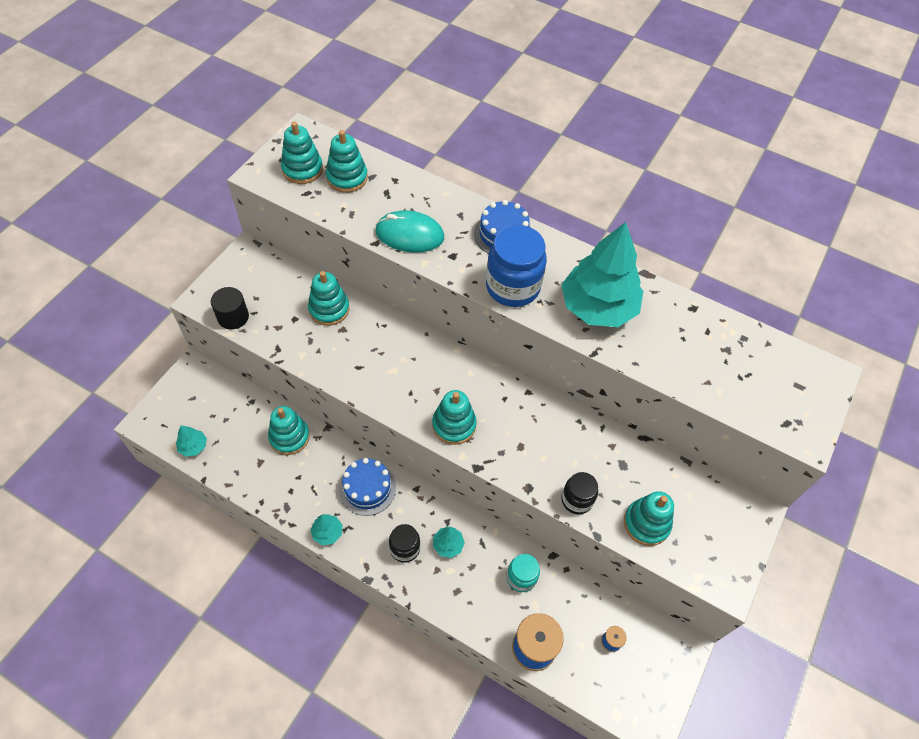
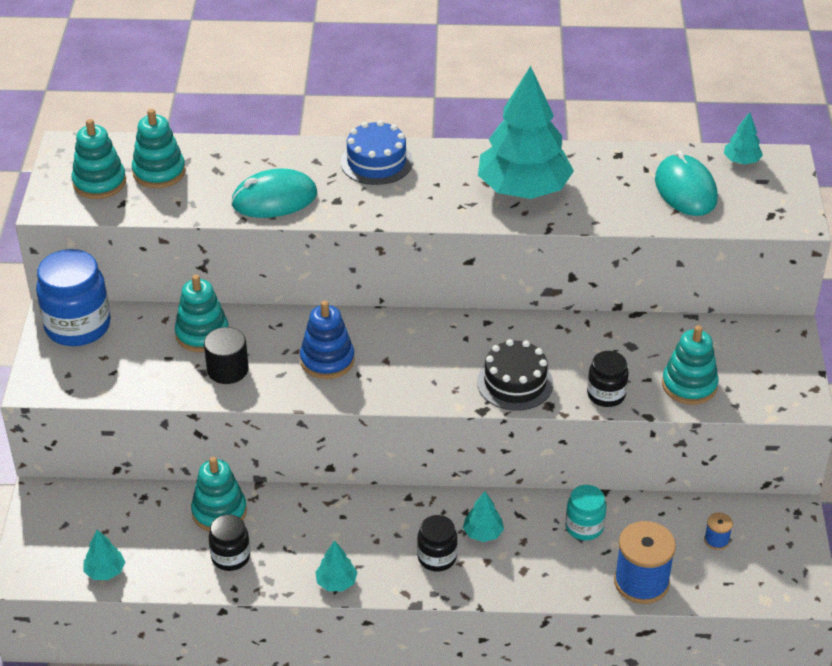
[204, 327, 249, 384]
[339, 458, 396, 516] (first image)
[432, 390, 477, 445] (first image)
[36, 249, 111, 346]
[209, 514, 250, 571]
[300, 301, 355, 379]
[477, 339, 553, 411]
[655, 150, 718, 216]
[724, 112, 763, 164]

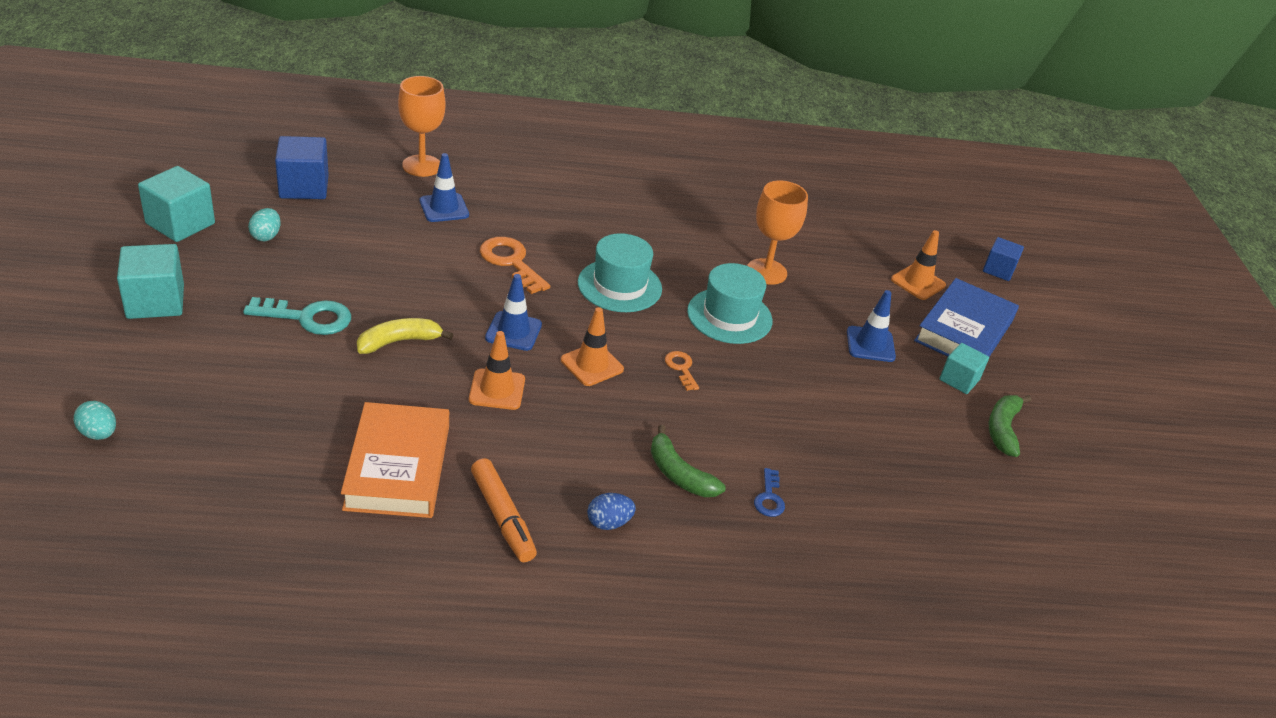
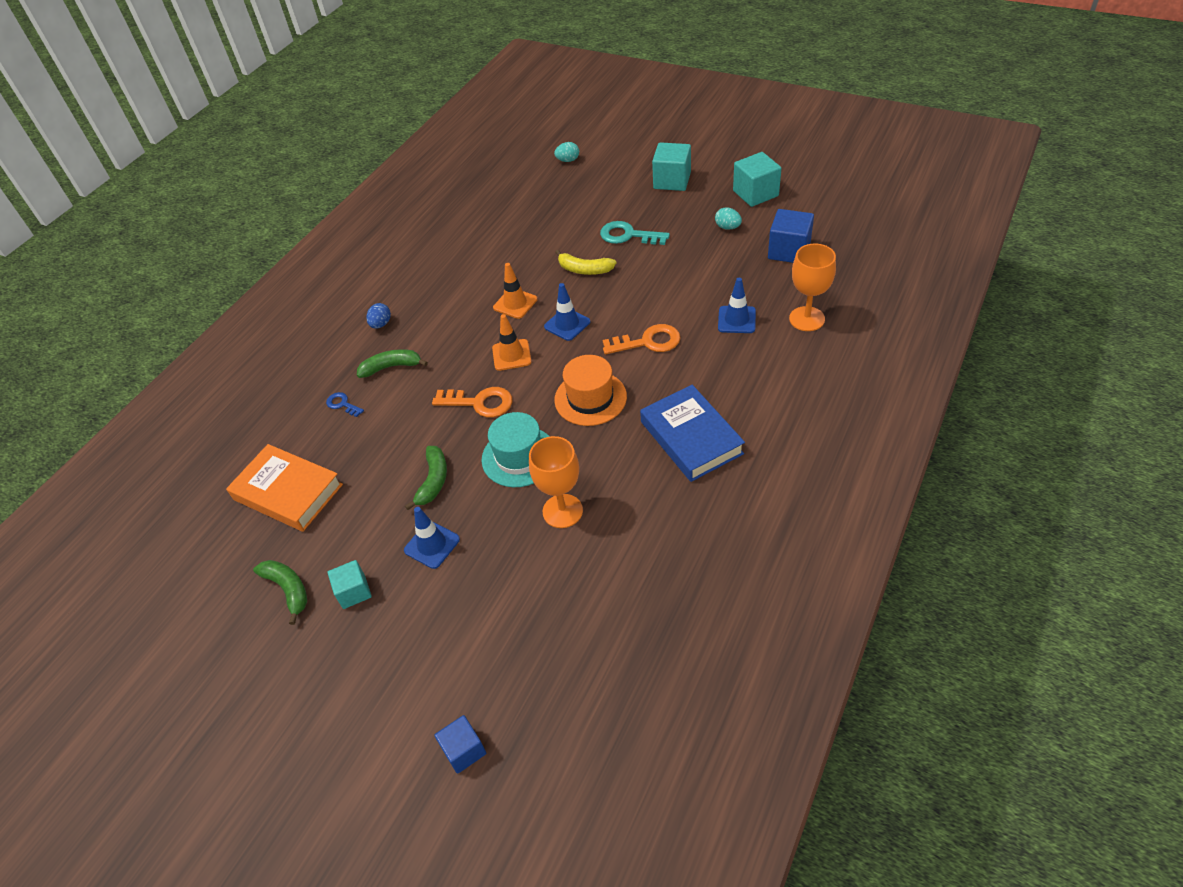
[600, 221, 670, 245]
[226, 444, 343, 532]
[555, 250, 616, 275]
[471, 458, 537, 562] (first image)
[554, 355, 627, 426]
[432, 387, 513, 417]
[891, 230, 946, 300] (first image)
[640, 385, 745, 482]
[405, 446, 447, 510]

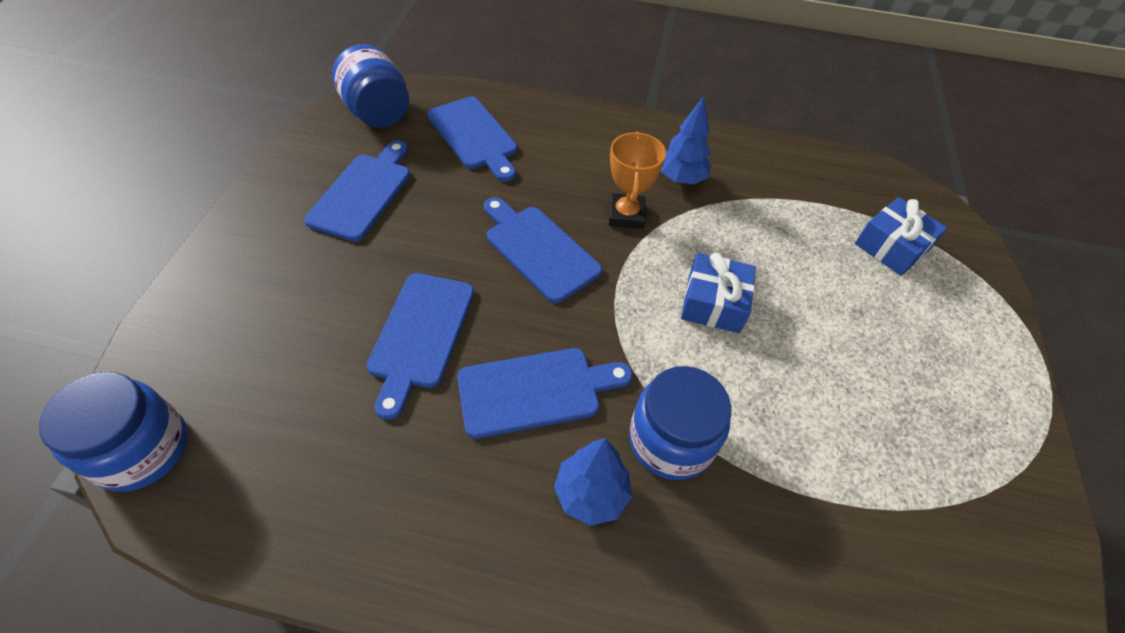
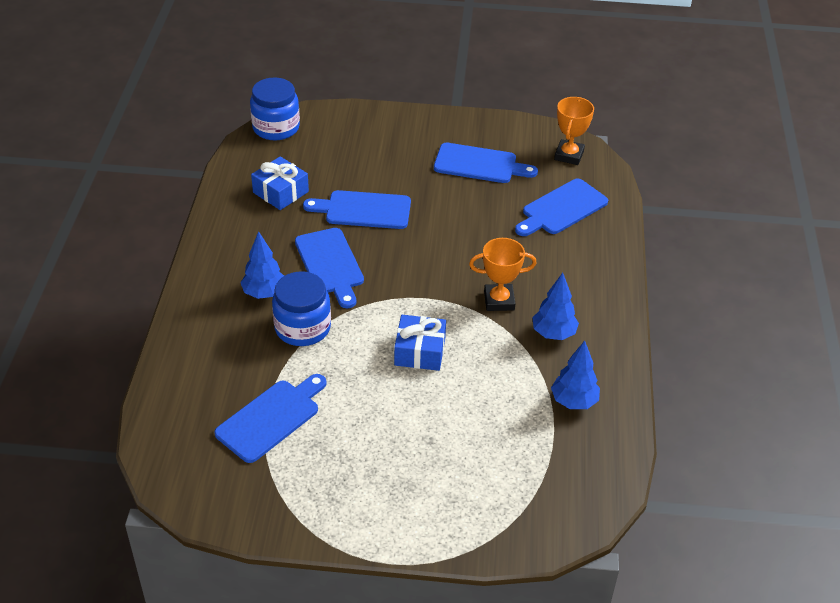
[554, 97, 594, 165]
[214, 374, 327, 463]
[251, 156, 309, 210]
[551, 341, 600, 409]

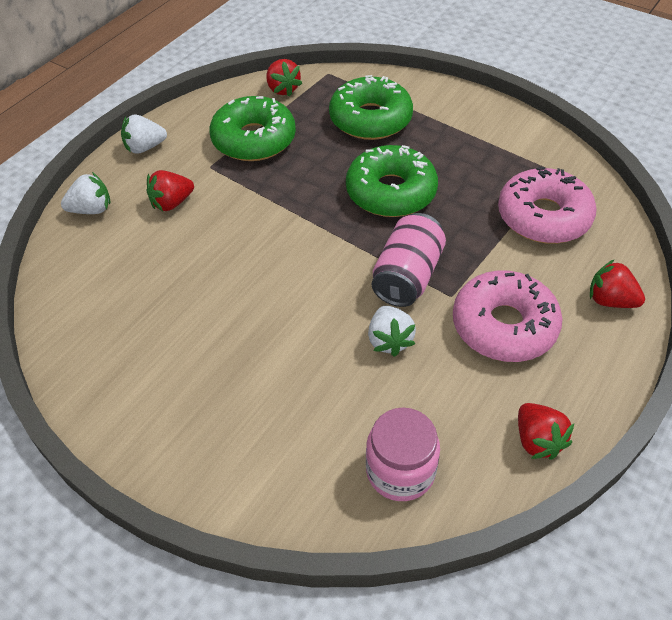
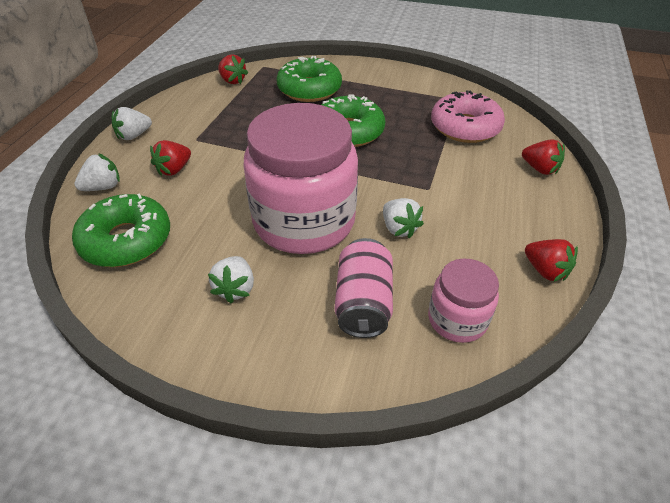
[72, 193, 170, 267]
[335, 238, 393, 338]
[453, 271, 562, 362] (first image)
[522, 139, 565, 175]
[208, 256, 254, 303]
[244, 103, 358, 254]

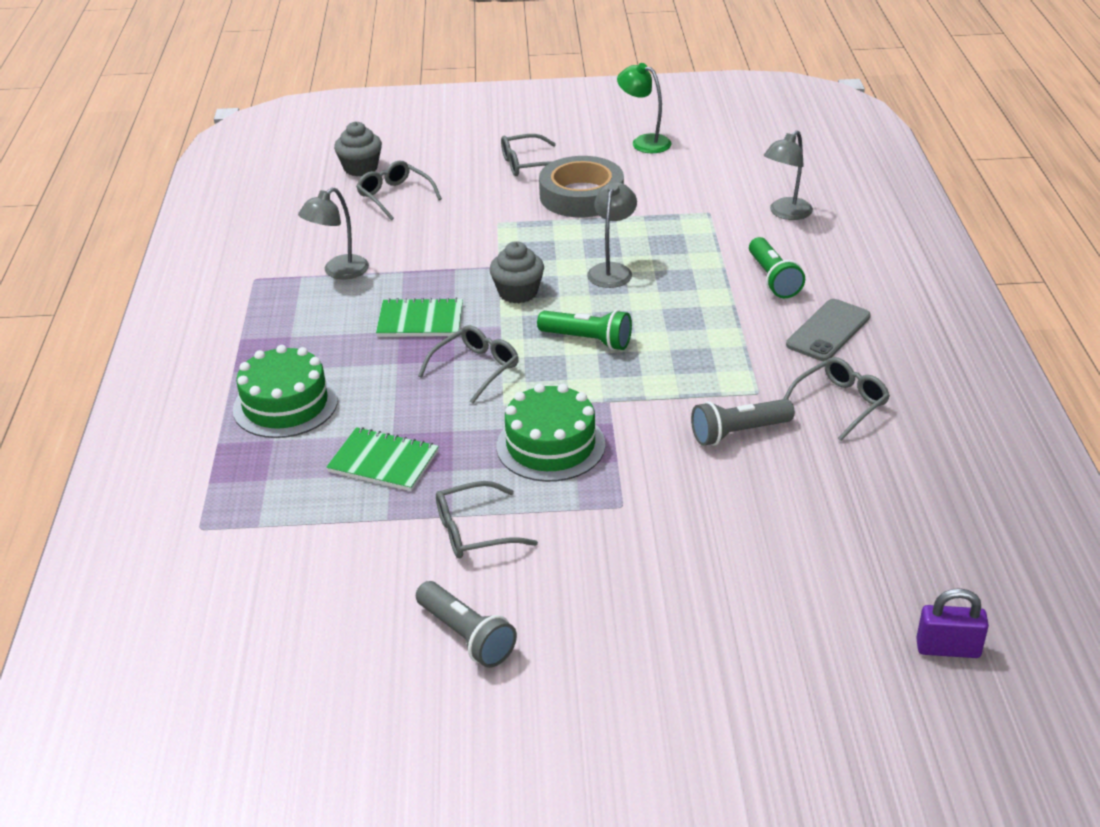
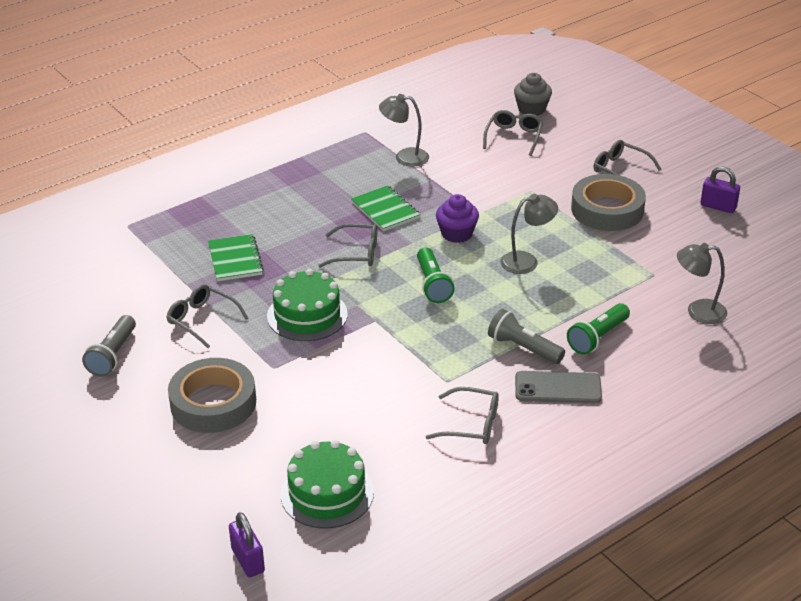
[281, 440, 374, 529]
[436, 194, 479, 243]
[700, 166, 740, 213]
[488, 309, 565, 364]
[168, 358, 256, 433]

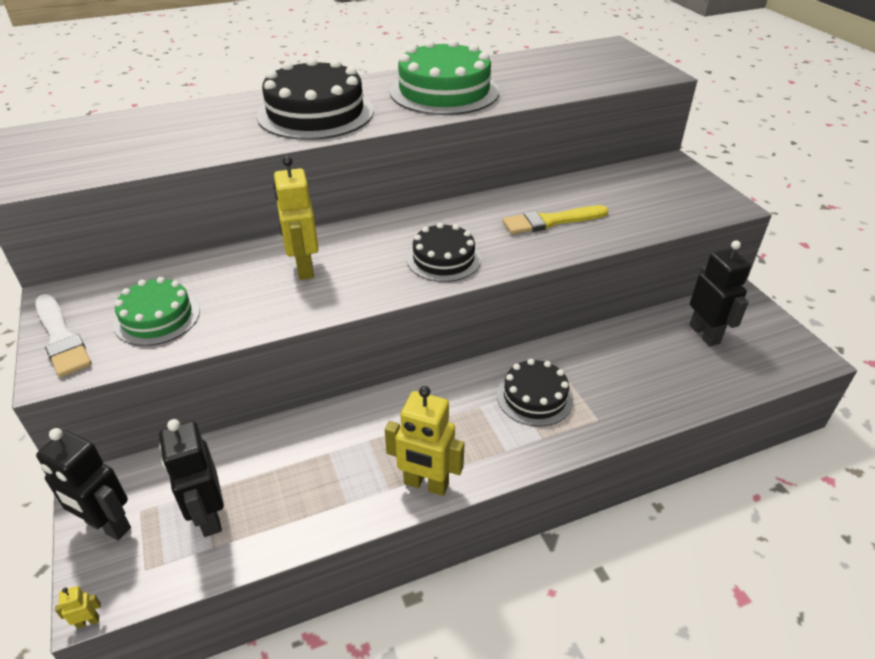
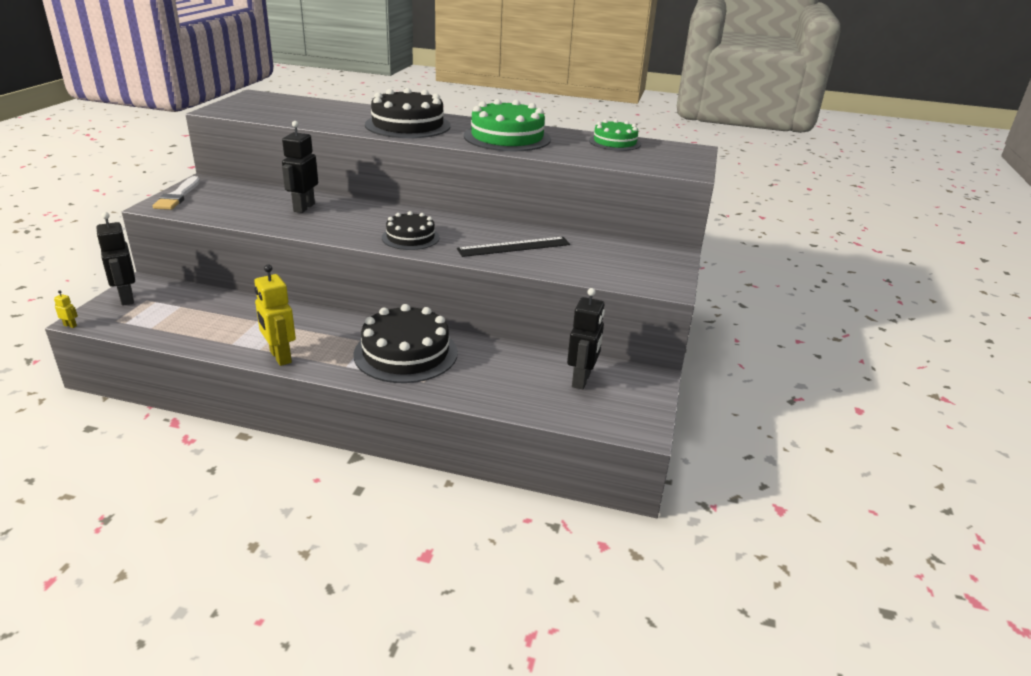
[589, 119, 641, 151]
[282, 121, 318, 213]
[273, 156, 319, 280] (first image)
[353, 304, 458, 383]
[457, 237, 570, 257]

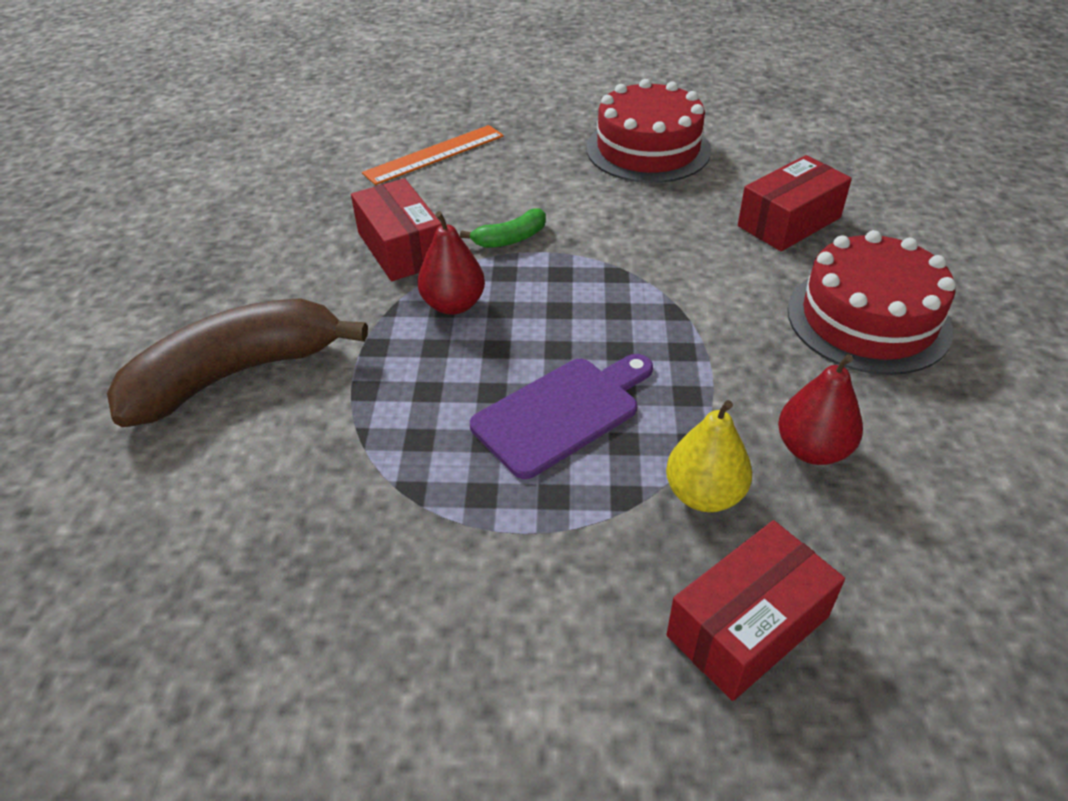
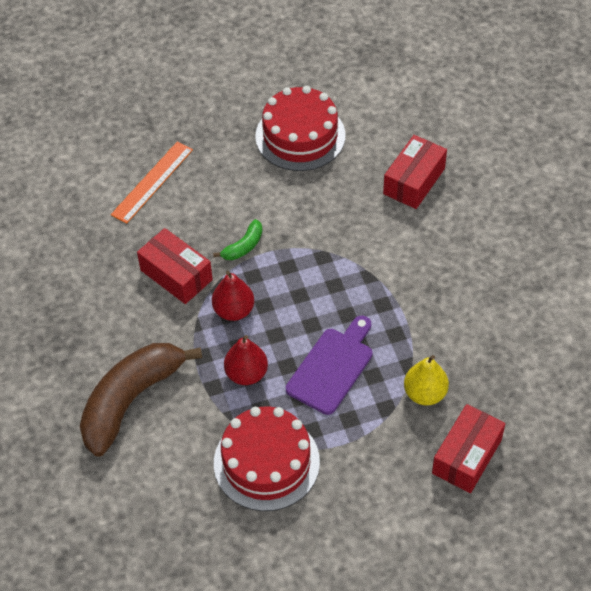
[224, 335, 268, 385]
[214, 406, 320, 511]

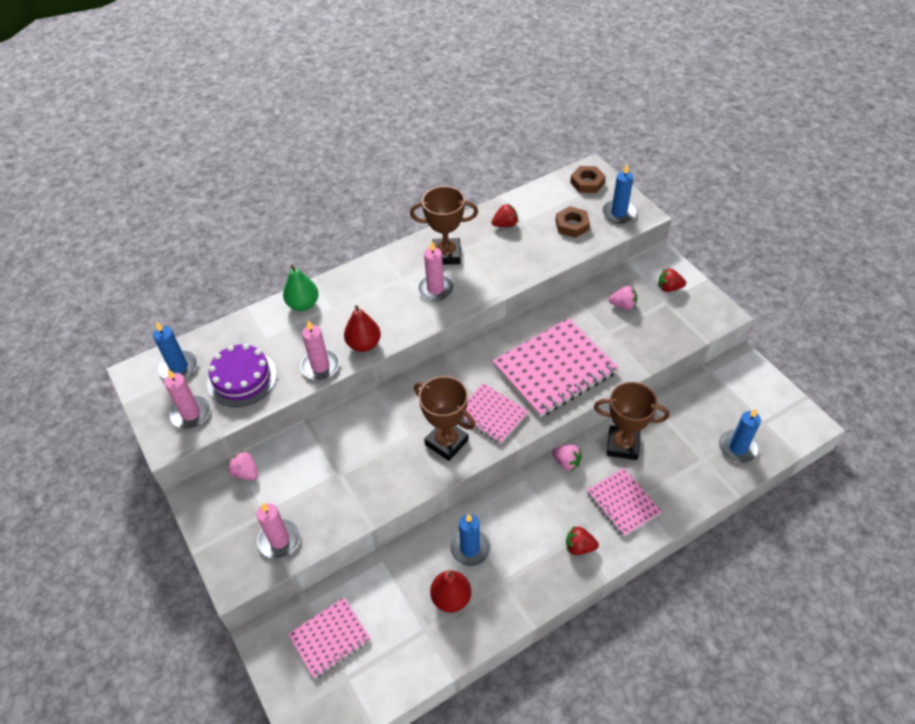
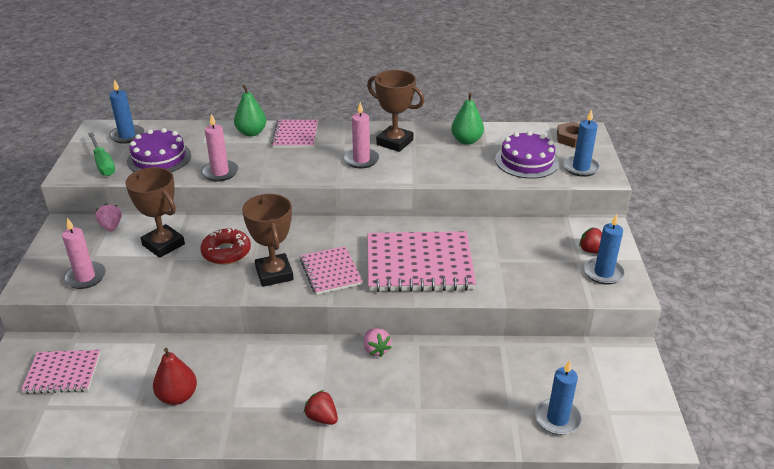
[88, 133, 115, 176]
[344, 305, 381, 352] (first image)
[584, 214, 625, 285]
[451, 92, 484, 145]
[495, 131, 559, 179]
[271, 120, 318, 148]
[126, 167, 185, 258]
[609, 286, 637, 310] (first image)
[200, 228, 251, 265]

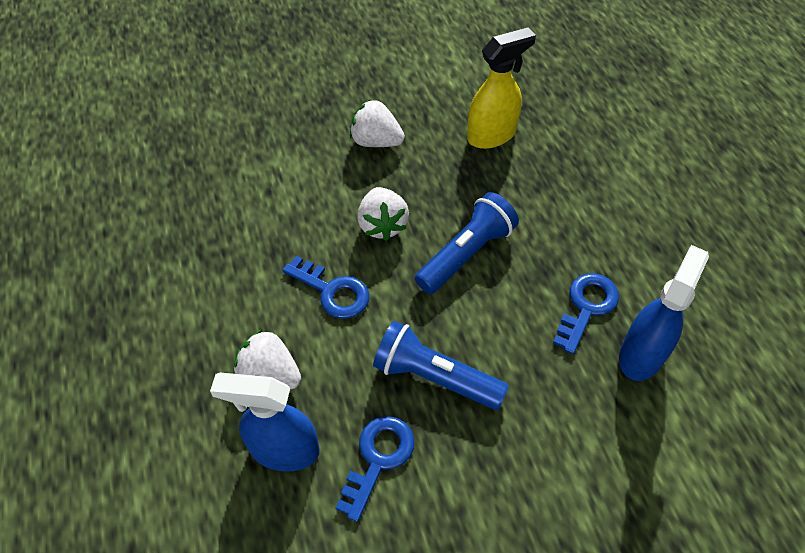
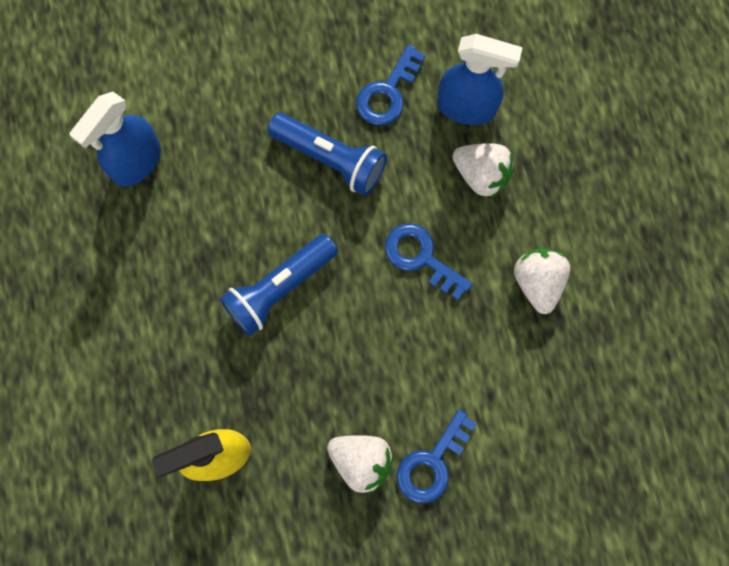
[514, 248, 570, 314]
[397, 409, 477, 503]

